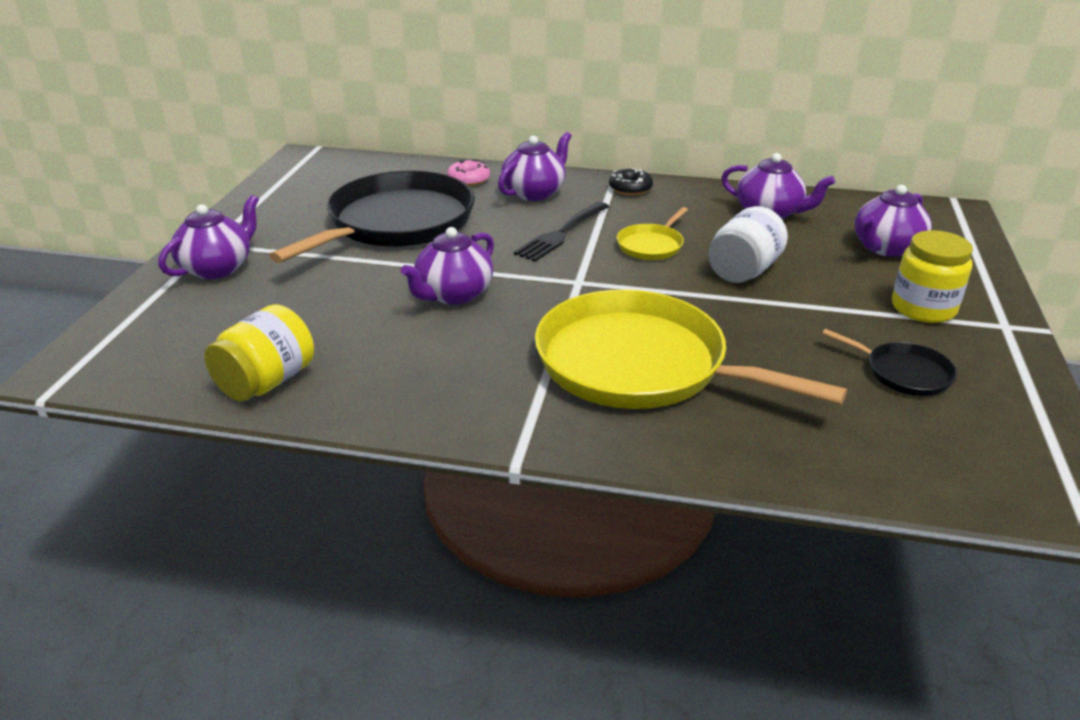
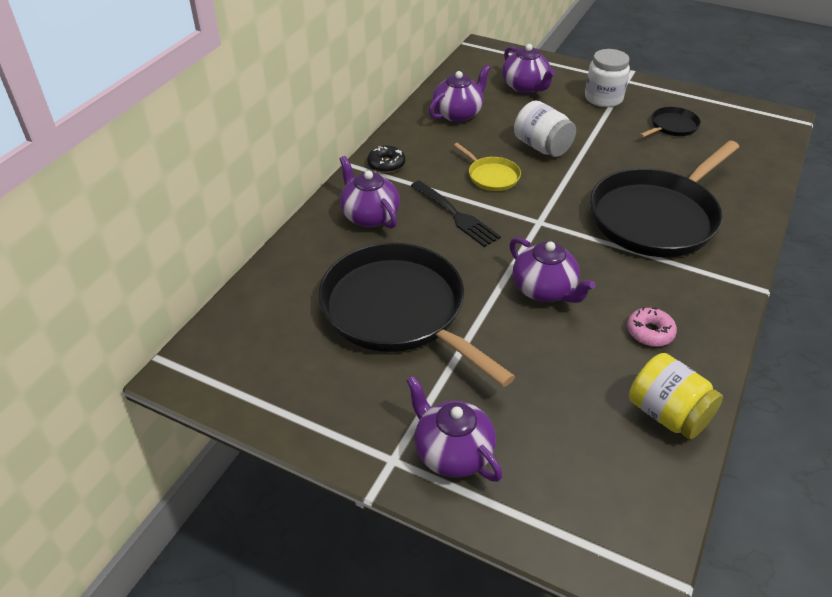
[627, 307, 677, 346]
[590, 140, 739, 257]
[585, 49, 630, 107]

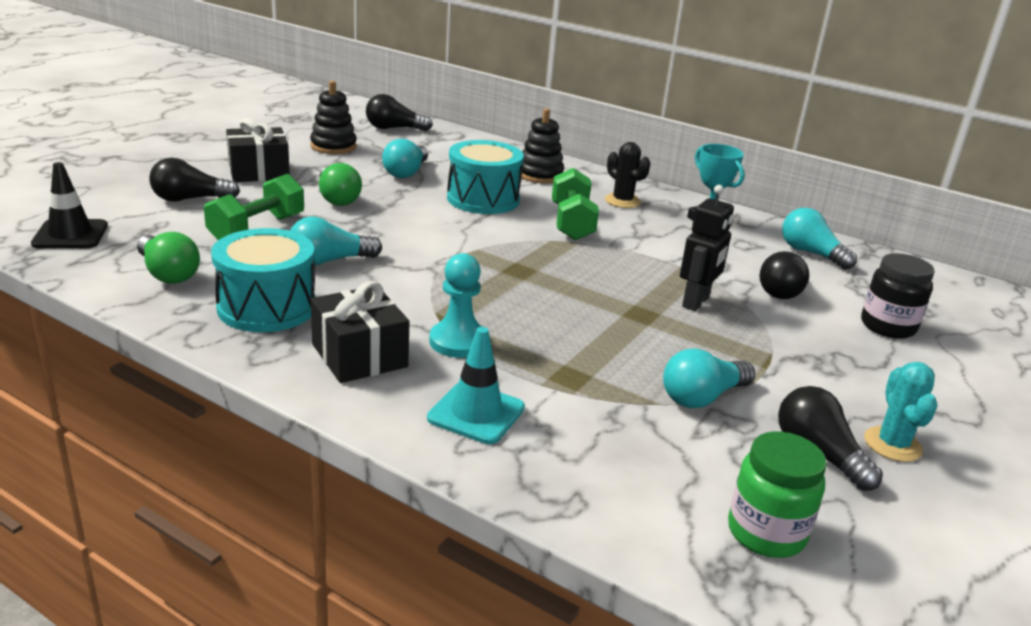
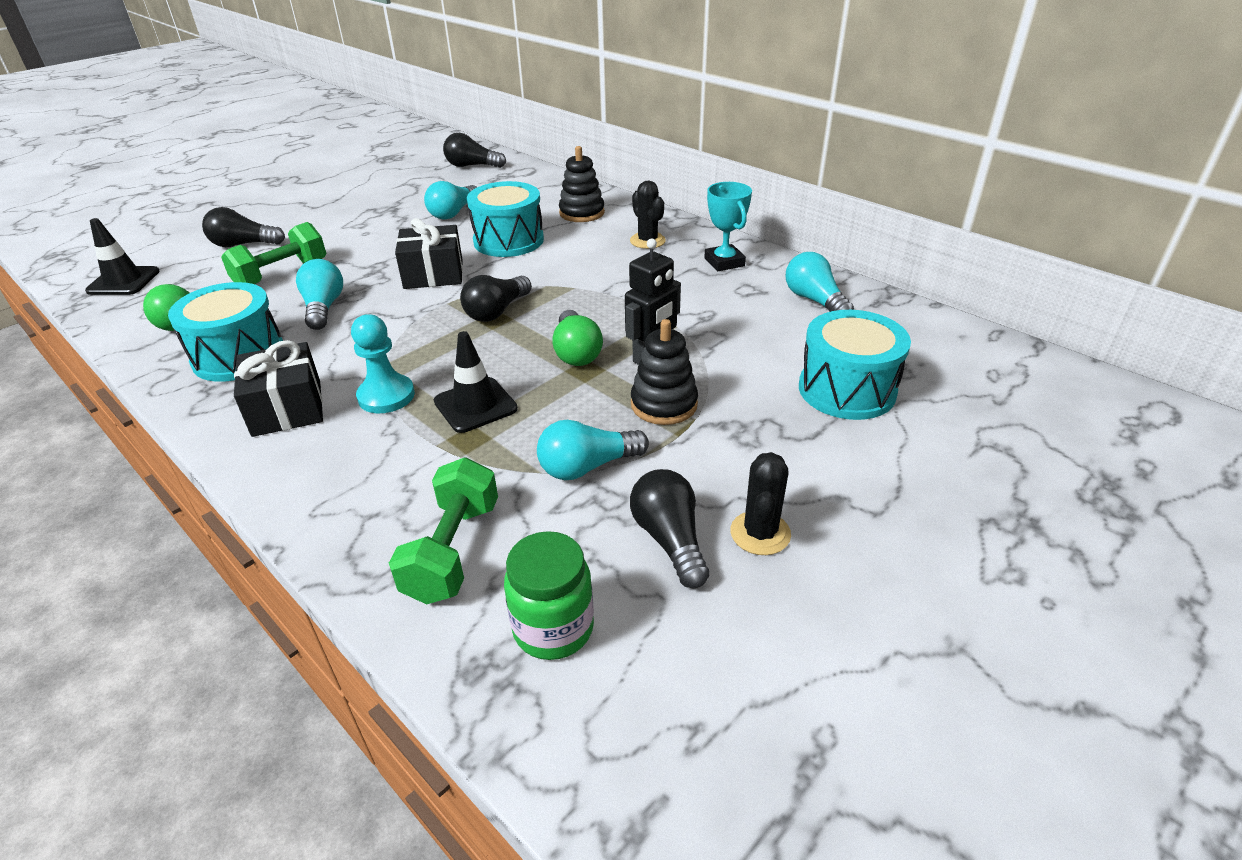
[395, 218, 463, 289]
[296, 259, 343, 330]
[631, 319, 698, 425]
[552, 310, 603, 366]
[427, 327, 525, 444] (first image)
[389, 457, 498, 604]
[460, 275, 532, 322]
[799, 310, 911, 420]
[730, 452, 791, 555]
[434, 331, 518, 433]

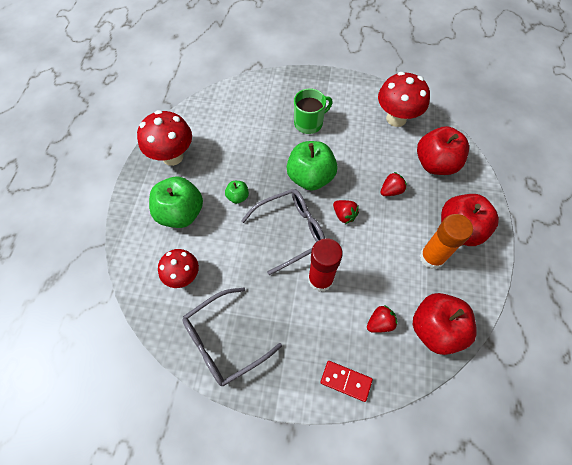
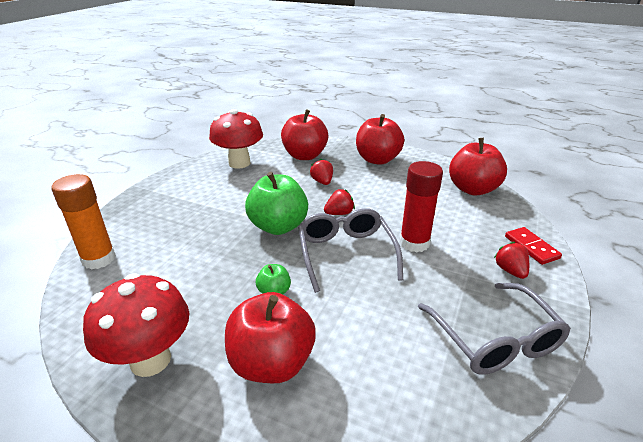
[225, 292, 316, 383]
[158, 249, 199, 288] (first image)
[294, 89, 333, 134] (first image)
[505, 227, 562, 265]
[494, 242, 529, 279]
[51, 174, 116, 270]

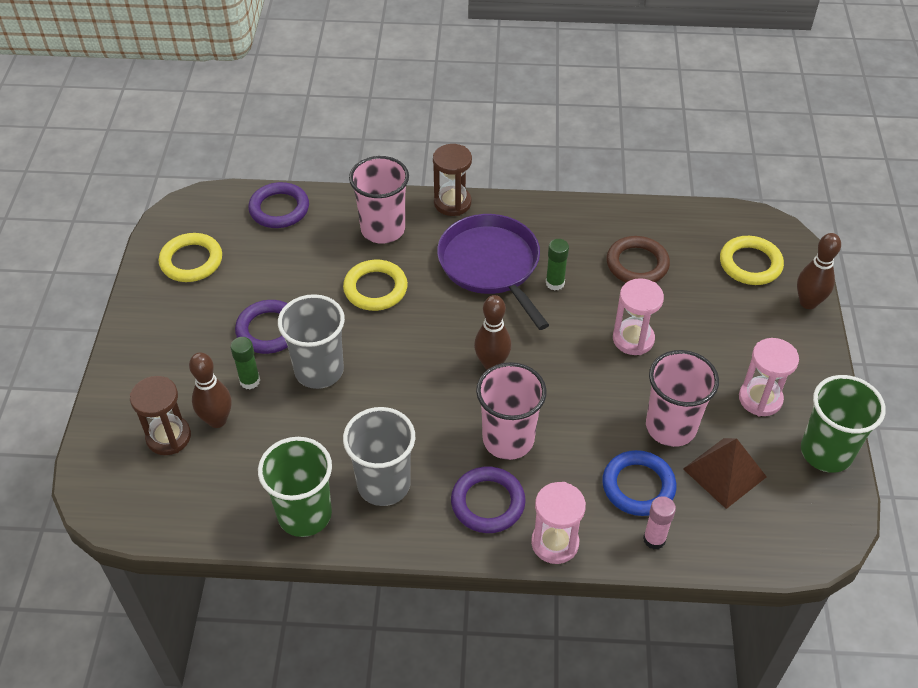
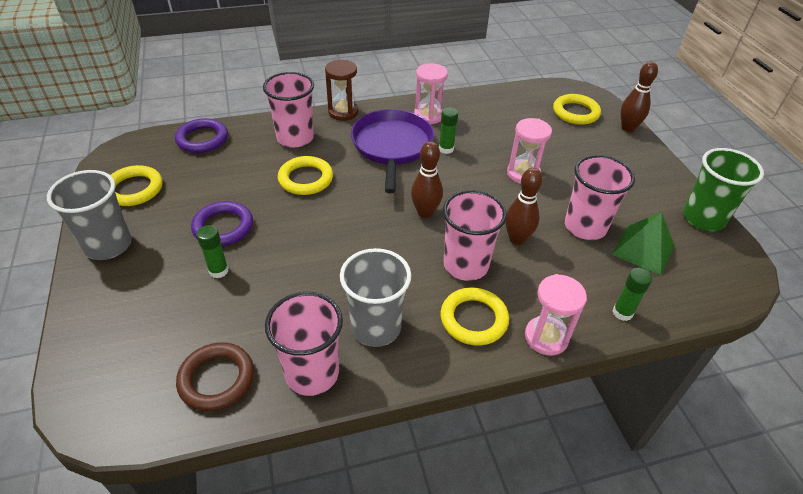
[130, 376, 191, 455] (first image)
[505, 168, 543, 245]
[265, 292, 343, 396]
[47, 170, 131, 260]
[351, 109, 434, 193]
[441, 287, 509, 346]
[602, 450, 676, 516] (first image)
[176, 342, 254, 411]
[613, 268, 652, 321]
[612, 212, 675, 275]
[414, 63, 448, 125]

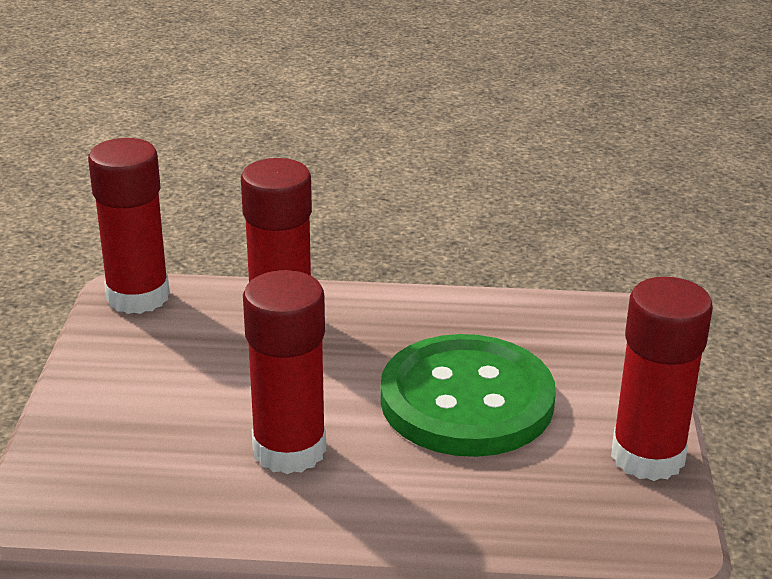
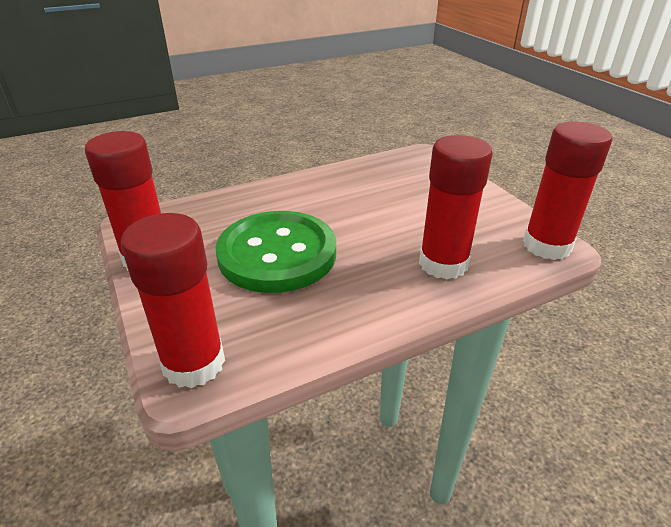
[121, 213, 225, 388]

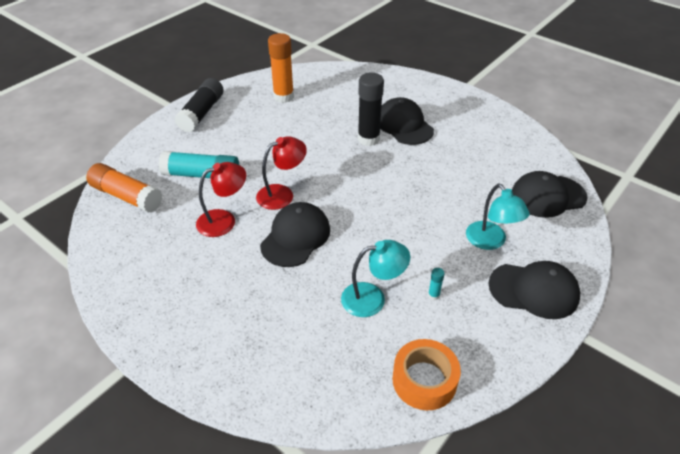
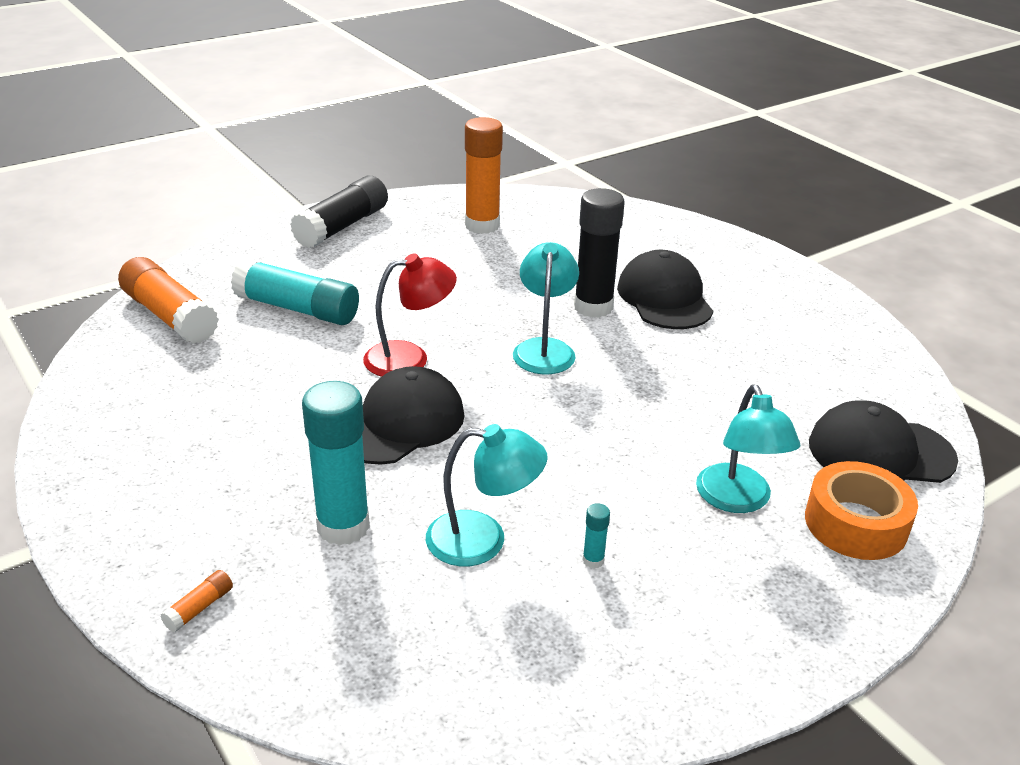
[196, 162, 246, 237] (first image)
[805, 461, 918, 560]
[489, 261, 580, 319] (first image)
[160, 570, 233, 632]
[302, 381, 370, 546]
[513, 242, 579, 374]

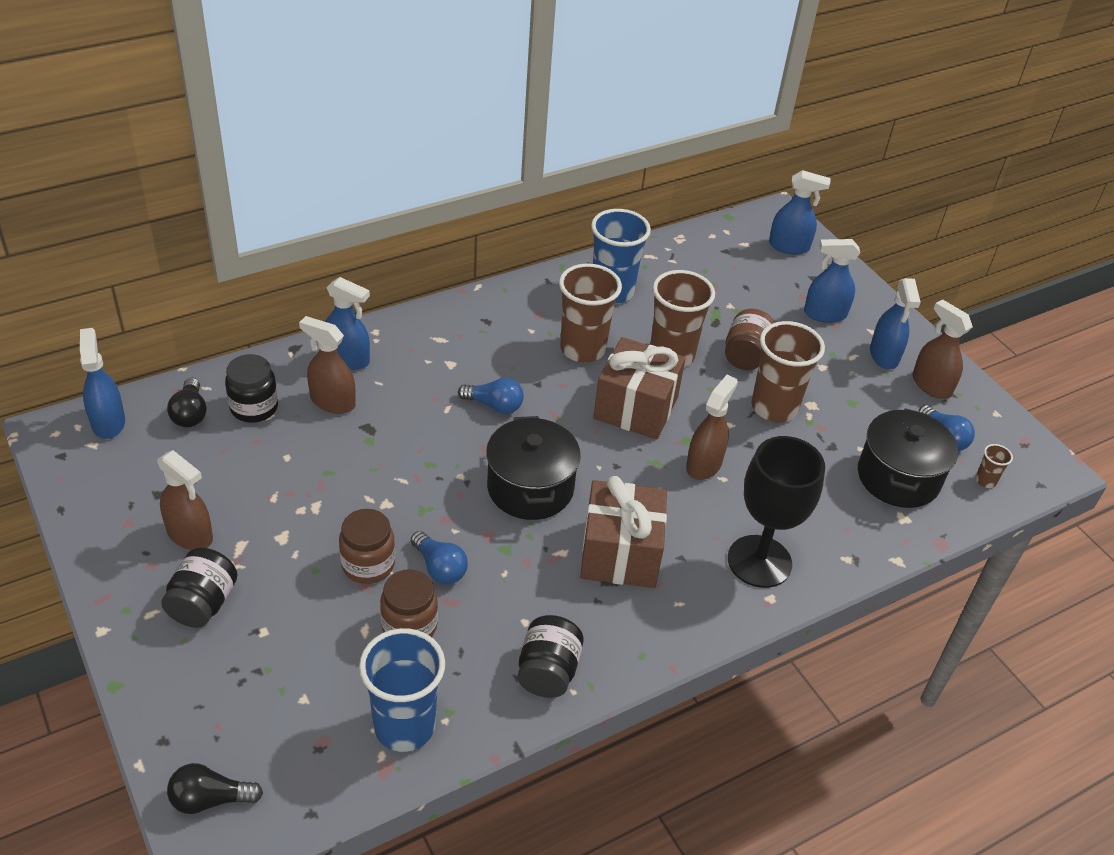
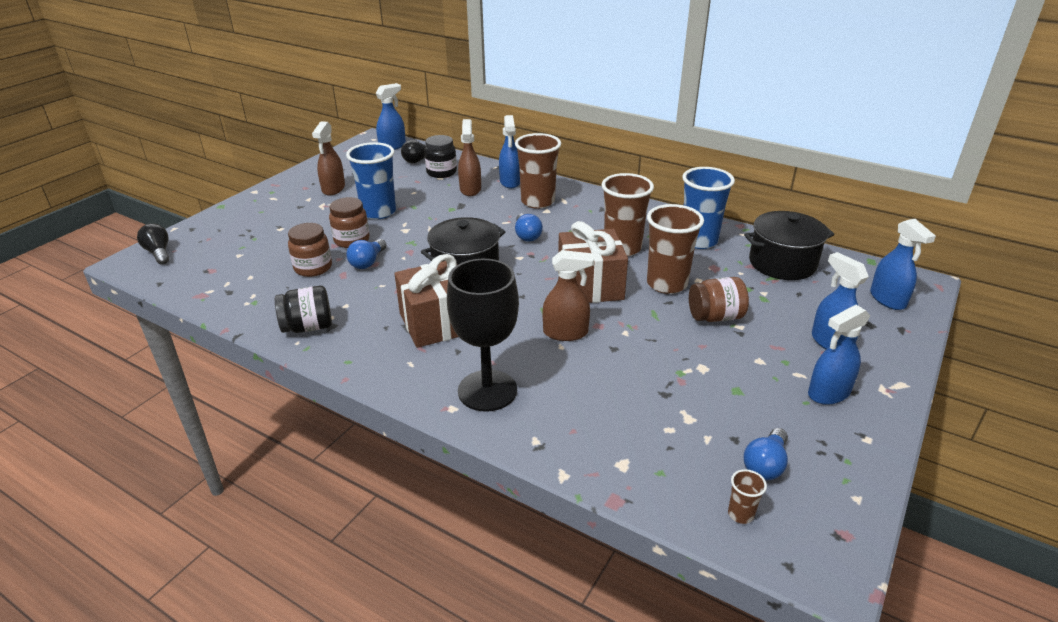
[161, 548, 238, 628] (first image)
[346, 142, 396, 219]
[515, 133, 561, 209]
[744, 211, 834, 280]
[912, 299, 973, 399] (first image)

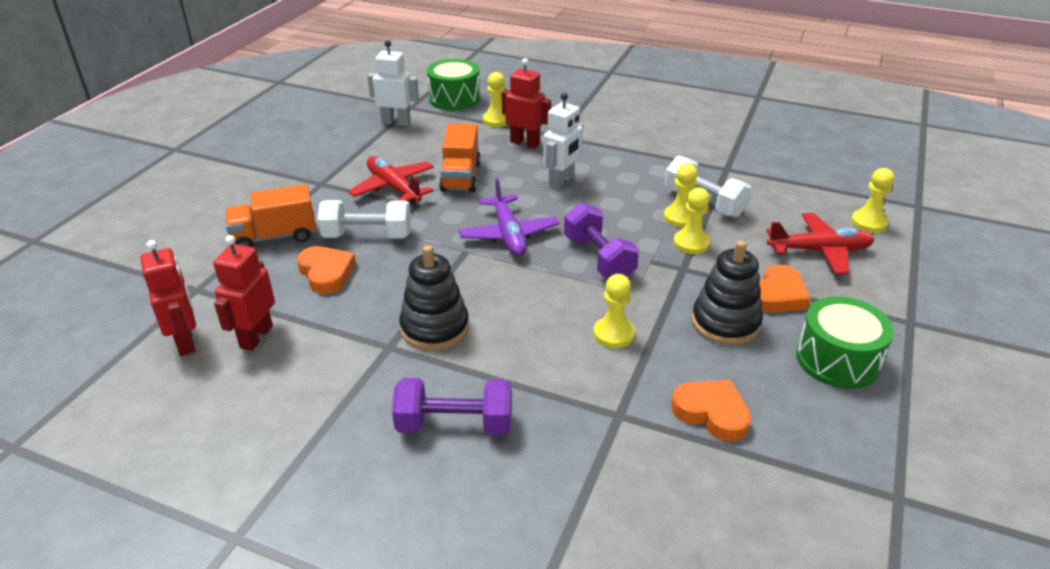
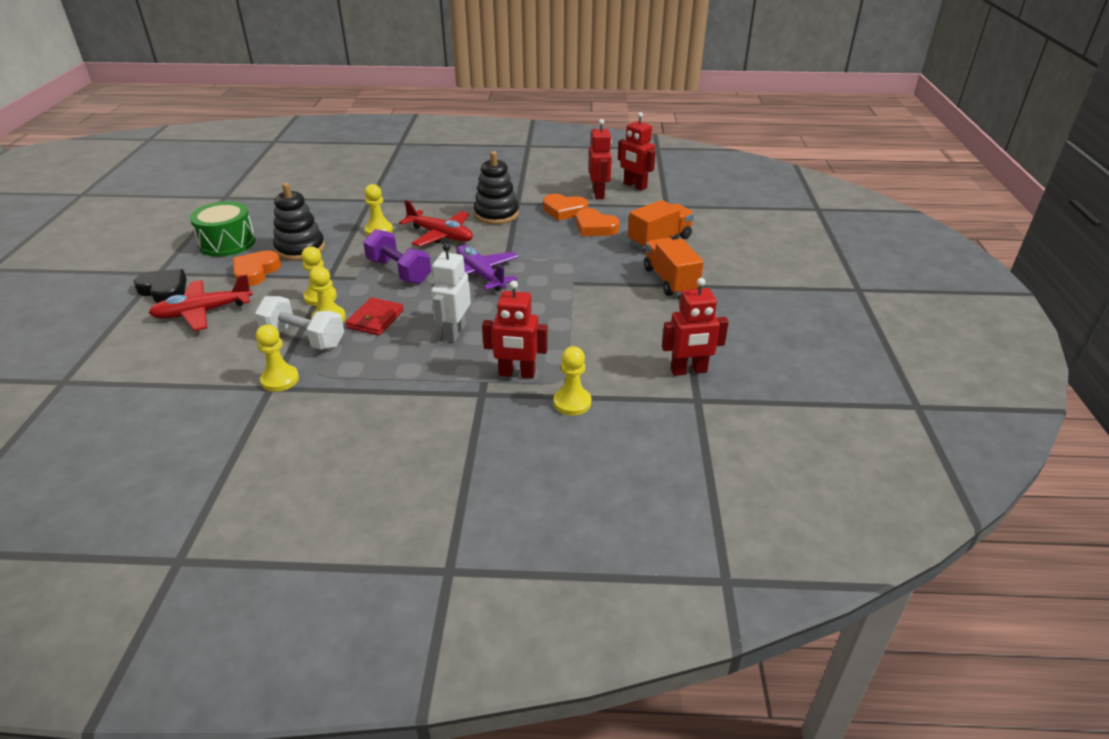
[317, 200, 411, 239] (first image)
[399, 200, 473, 247]
[662, 278, 729, 376]
[392, 378, 512, 435] (first image)
[427, 59, 480, 111] (first image)
[644, 237, 704, 296]
[543, 194, 588, 221]
[256, 325, 299, 392]
[134, 269, 187, 303]
[345, 297, 404, 336]

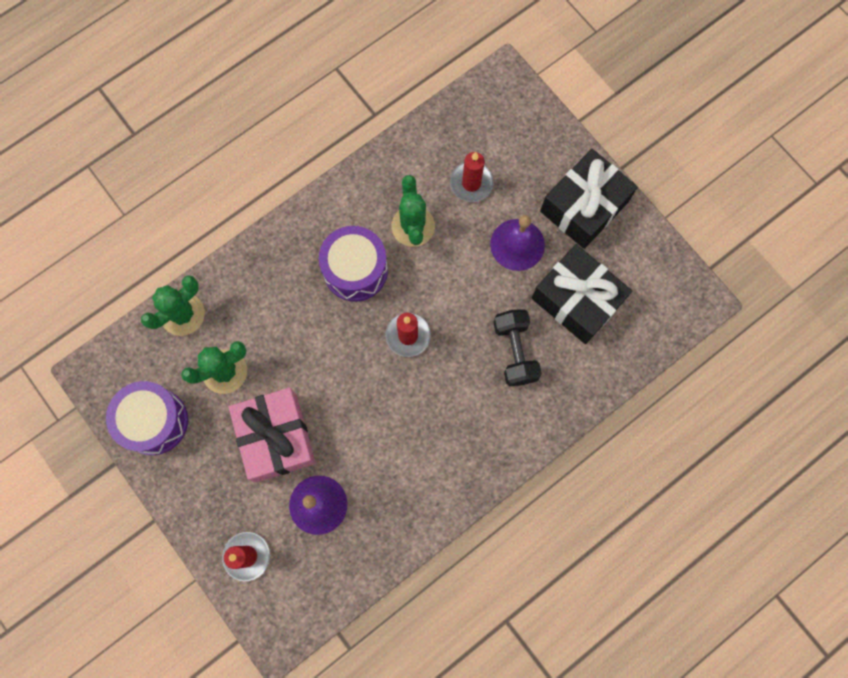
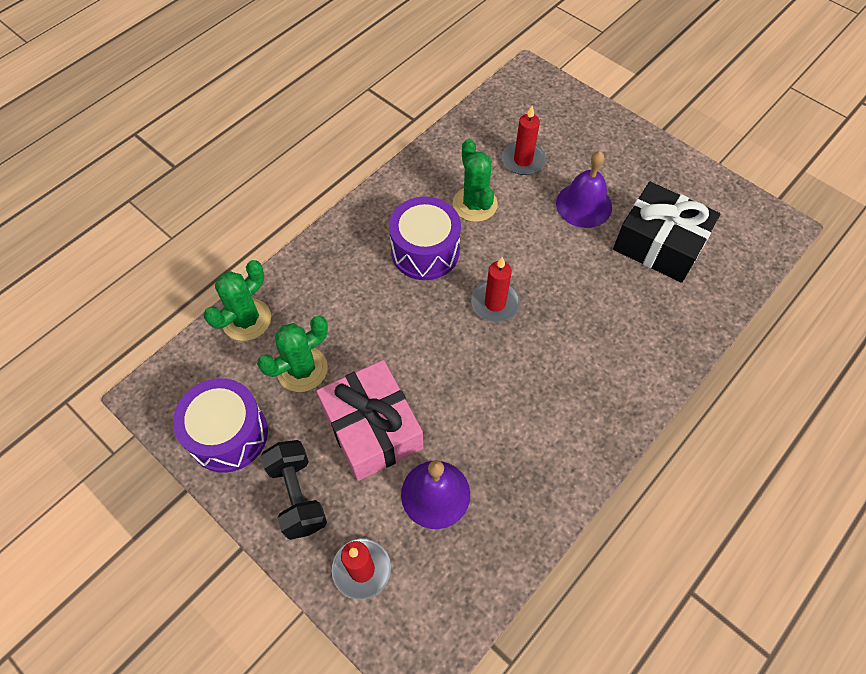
[261, 440, 327, 540]
[540, 149, 638, 249] (first image)

